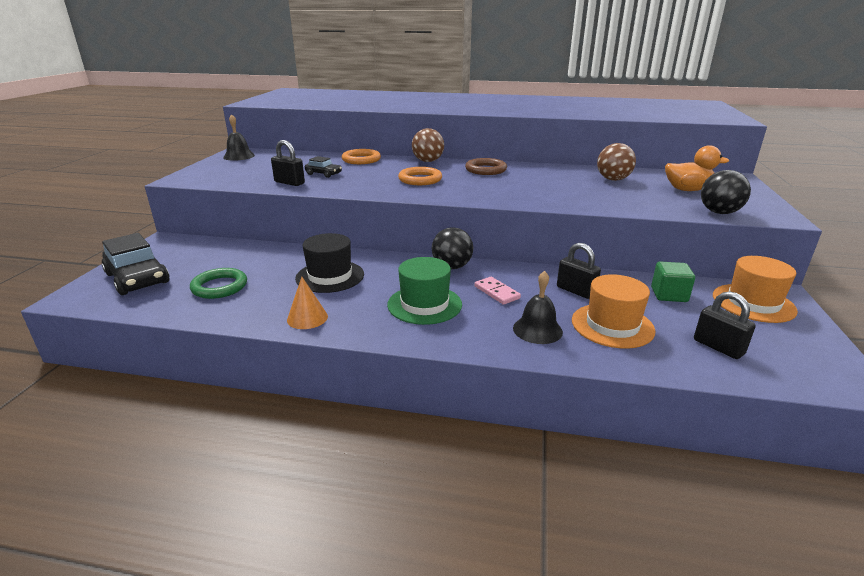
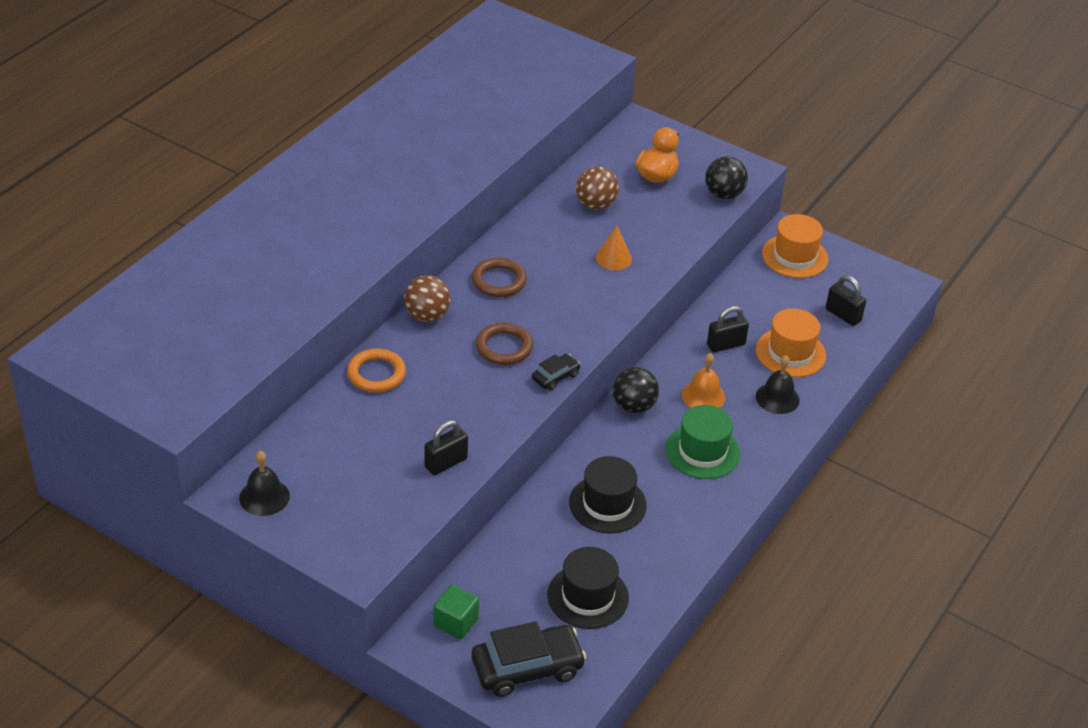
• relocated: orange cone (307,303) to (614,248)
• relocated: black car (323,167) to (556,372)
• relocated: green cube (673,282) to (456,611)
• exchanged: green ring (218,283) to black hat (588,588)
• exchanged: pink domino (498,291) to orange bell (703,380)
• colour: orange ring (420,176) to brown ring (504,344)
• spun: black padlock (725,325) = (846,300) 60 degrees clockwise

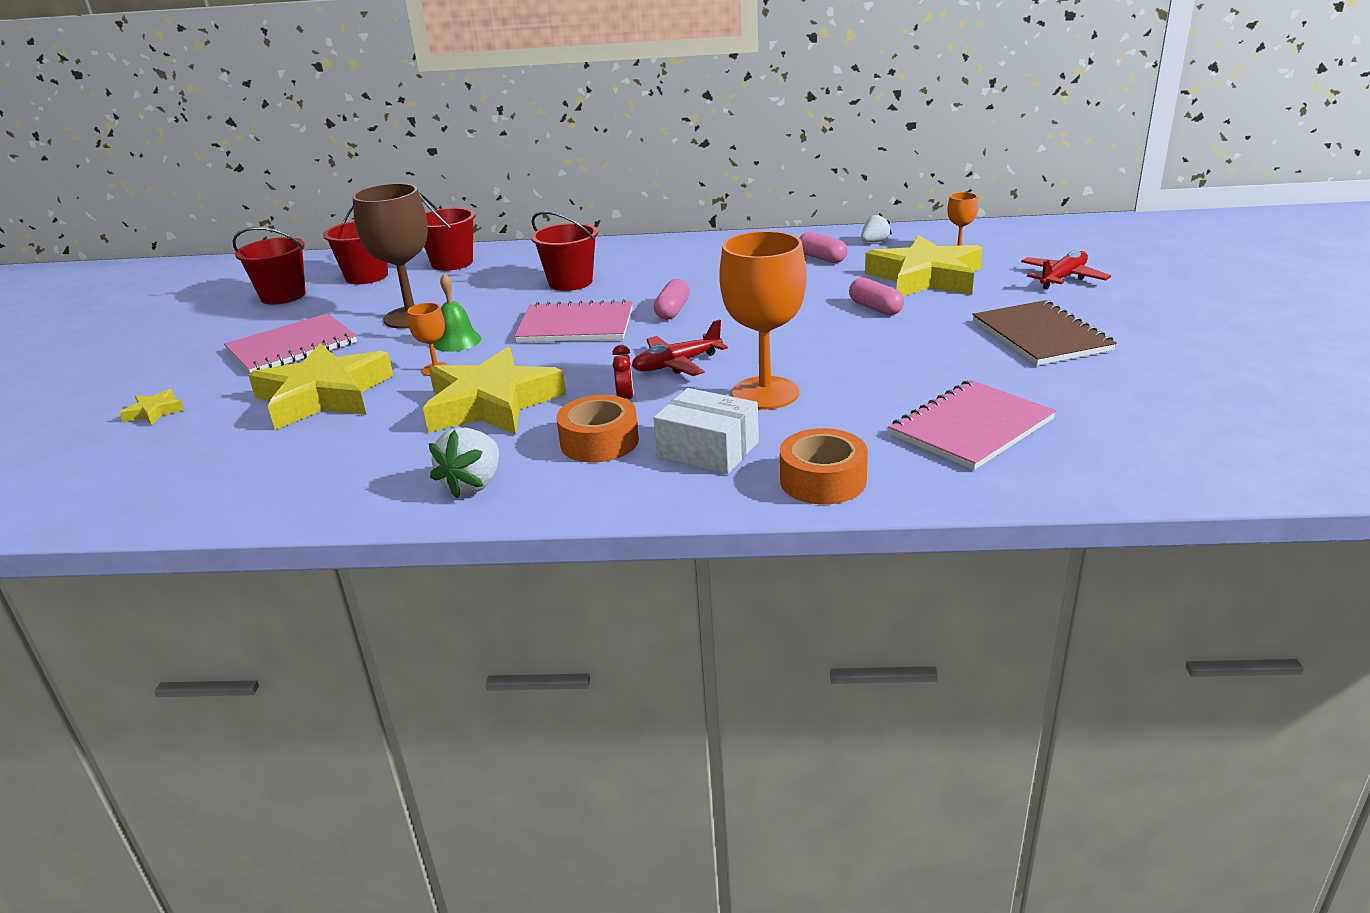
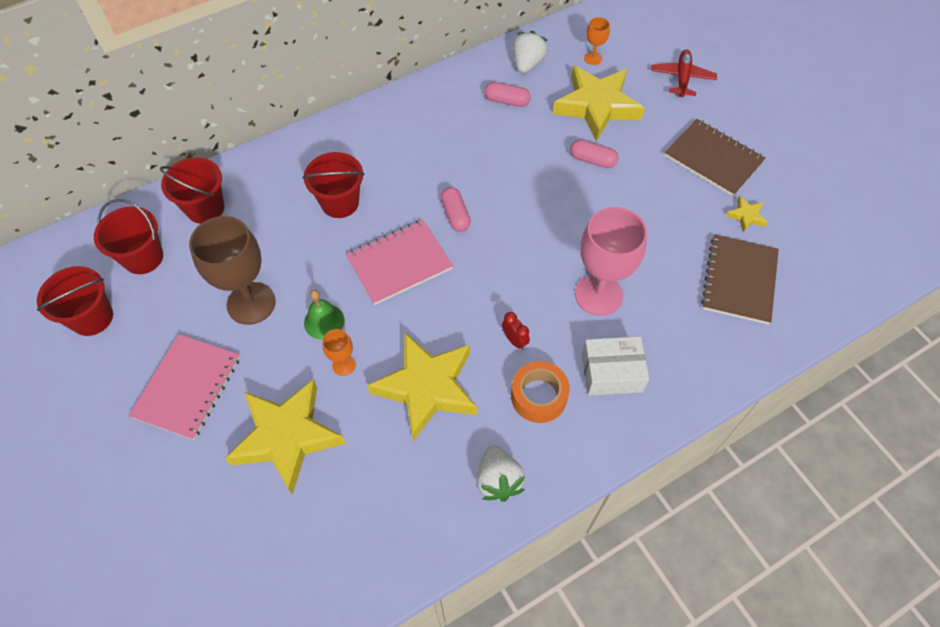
• missing: red plane (680,347)
• missing: orange tape (824,466)
• relocated: yellow star (151,407) to (747,214)
• colour: orange goblet (762,320) to pink goblet (611,261)
• colour: pink notebook (972,425) to brown notebook (740,279)
• size: white strawberry (876,227) = (530,52) x1.59

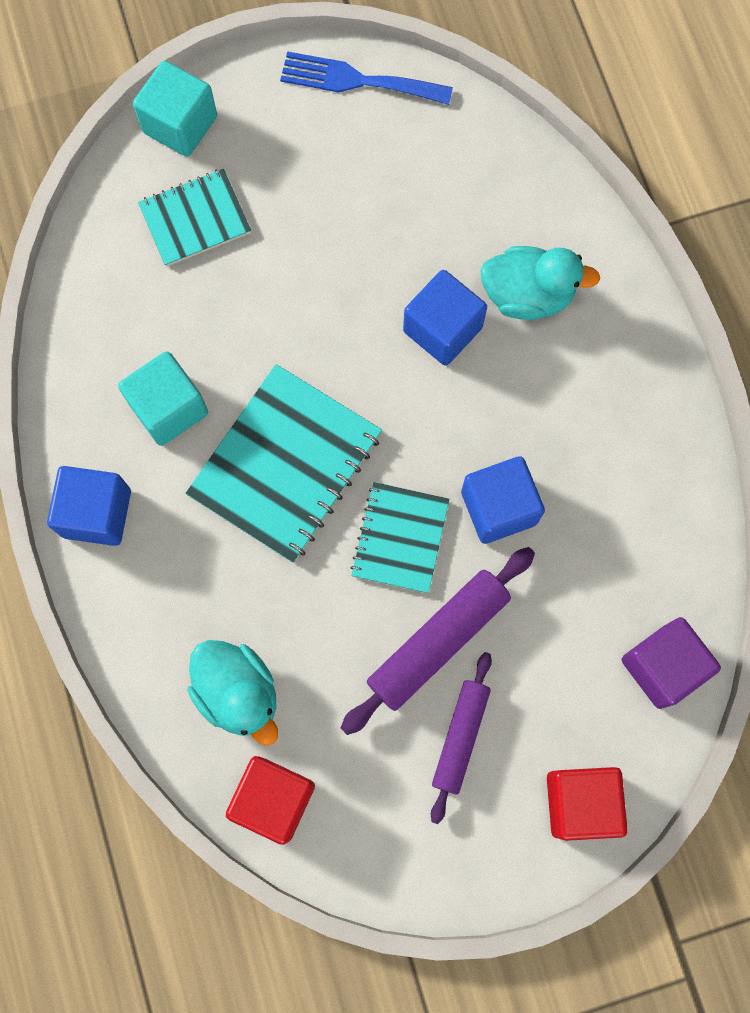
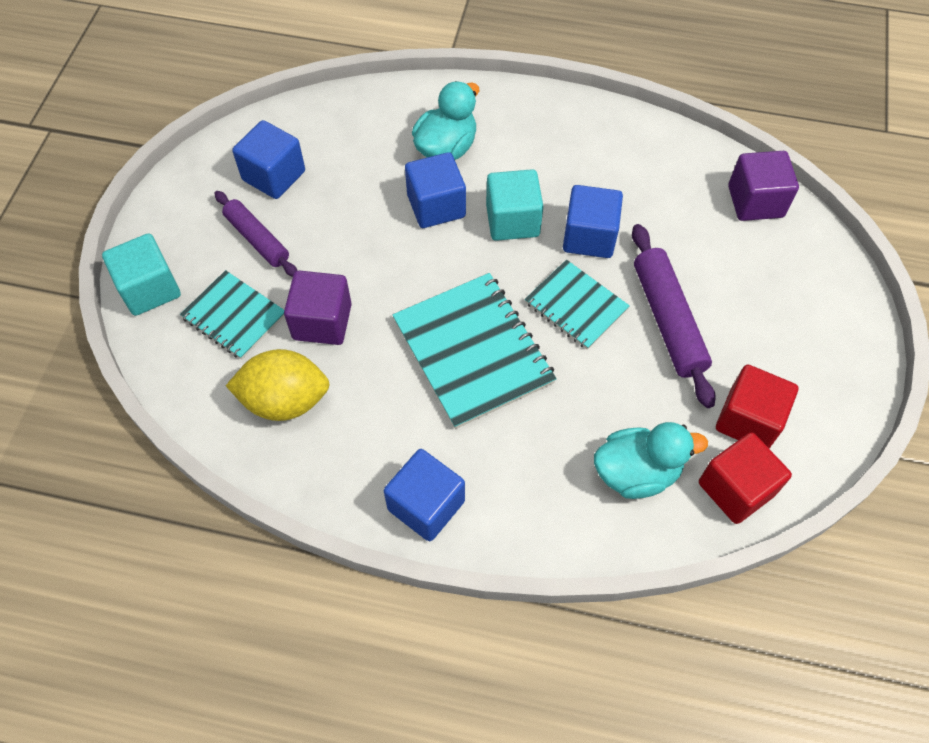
• missing: blue fork (366,78)
• appeared: yellow lemon (278,385)
• appeared: blue cube (268,159)
• appeared: purple cube (318,307)
• relocated: turquoise cube (163,398) to (515,205)
• relocated: purple rolling pin (461,738) to (255,234)
• relocated: red cube (587,804) to (757,406)
• spun: turquoise notebook (194,218) = (232,314) 60 degrees counterclockwise

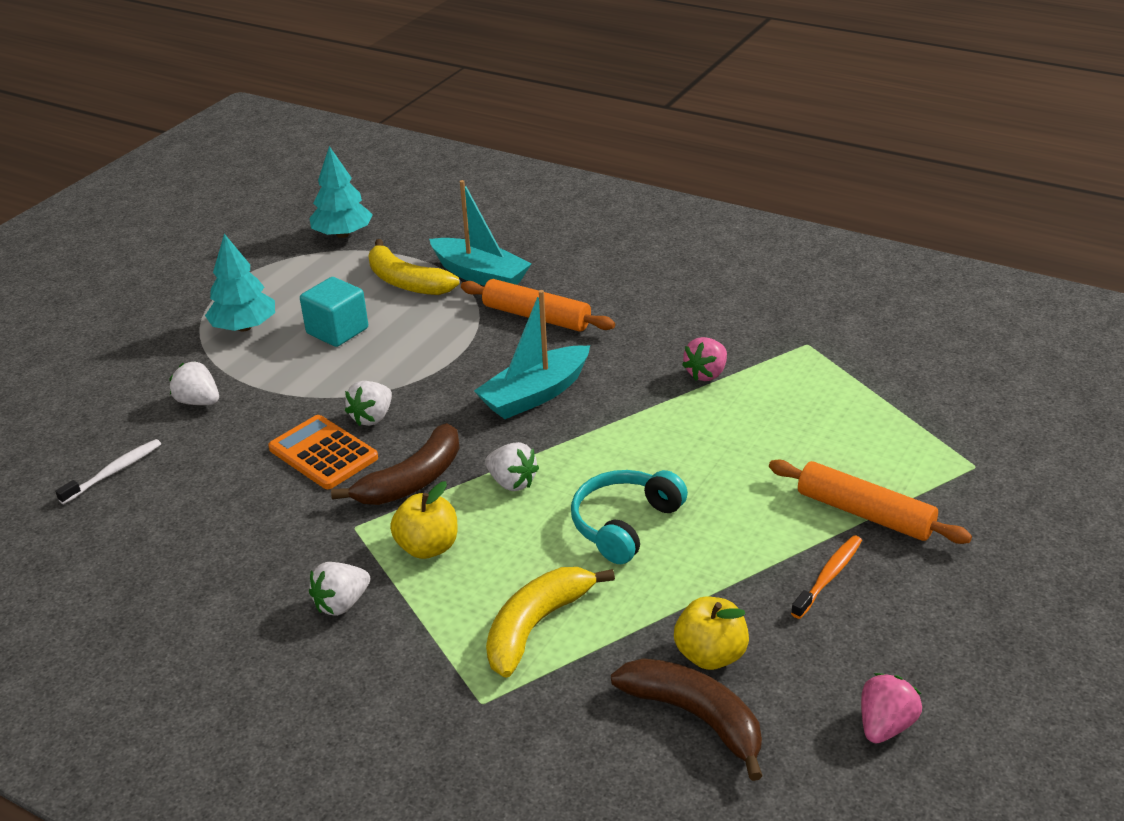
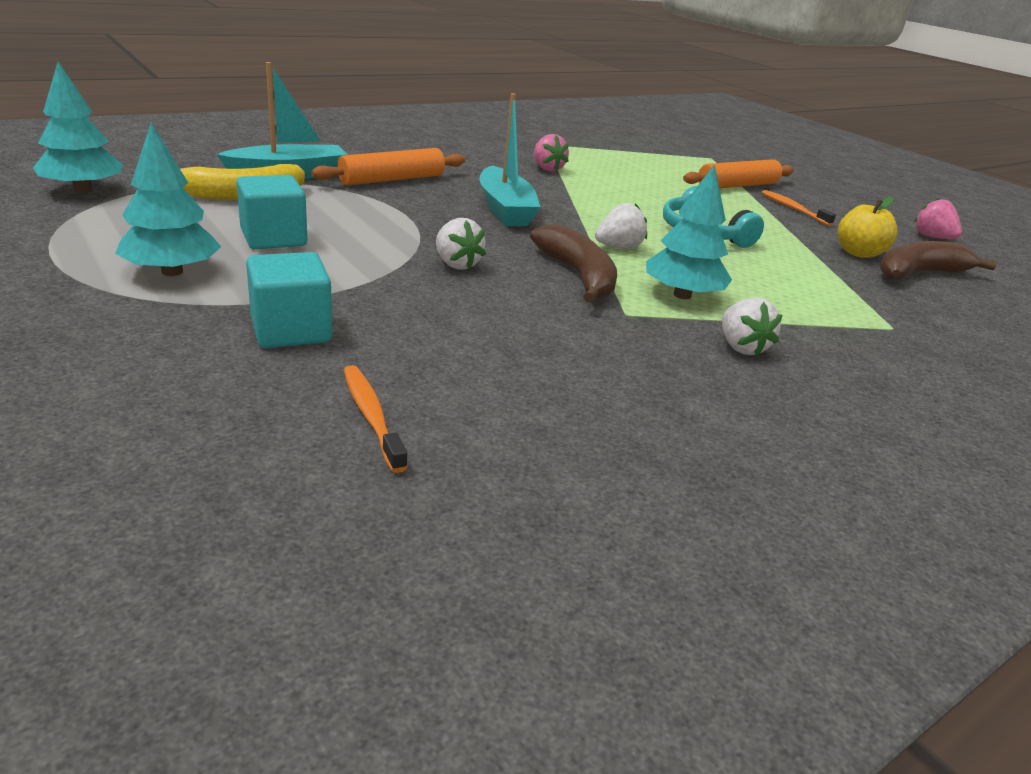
• missing: orange calculator (323,452)
• missing: yellow banana (550,622)
• exchanged: white strawberry (194,383) to turquoise cube (289,300)
• exchanged: yellow apple (424,520) to turquoise tree (689,231)
• colour: white toothbrush (108,471) to orange toothbrush (375,419)

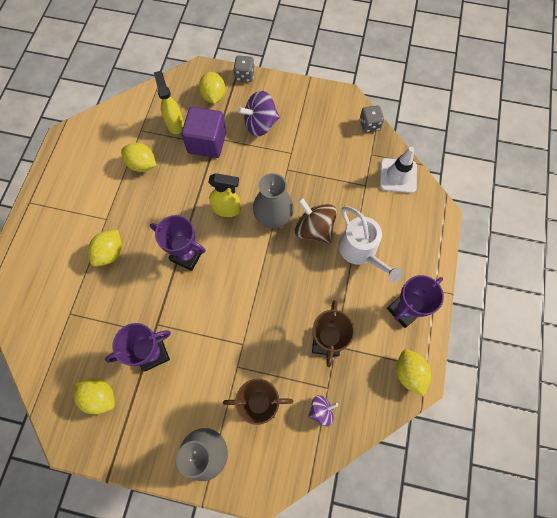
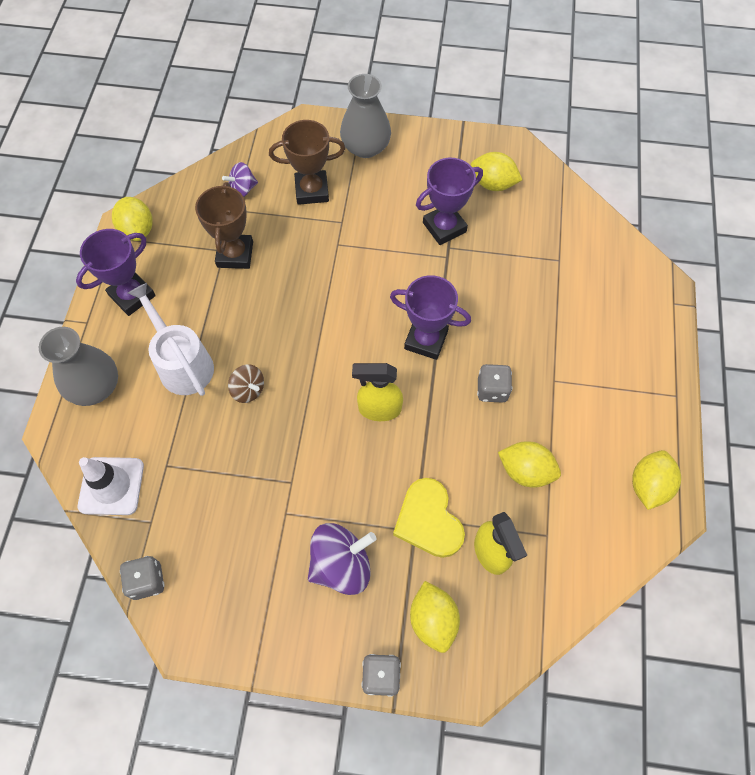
• appeared: grey dice (494,383)
• relocated: yellow lemon (105,248) to (656,480)
• relocated: grey vase (273,200) to (78,366)
• exchanged: purple cube (203,132) to yellow heart (429,518)
• size: brown spinning top (316,220) = (246,383) x0.57

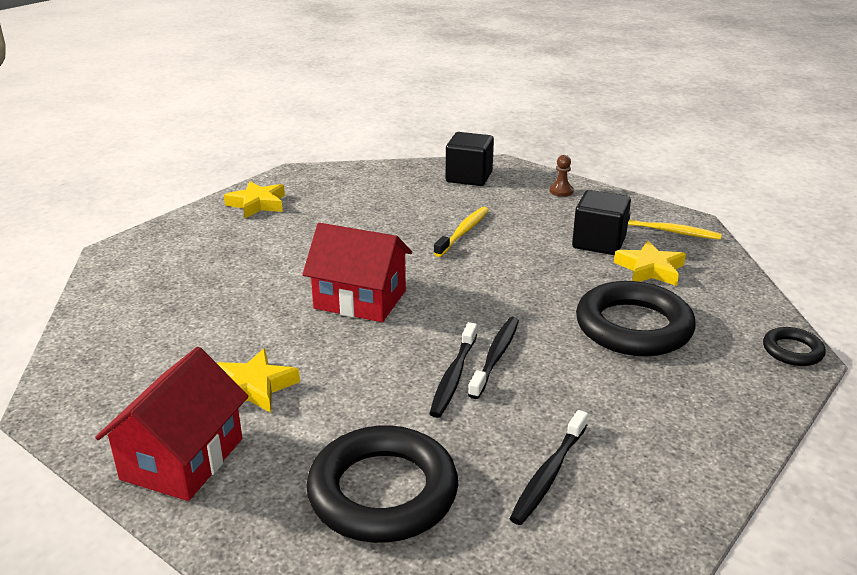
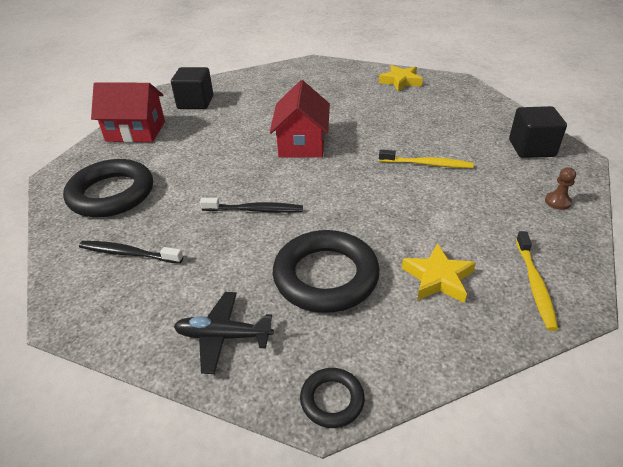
• missing: yellow star (258,380)
• missing: black toothbrush (453,370)
• appeared: black plane (224,333)
• relocated: black cube (601,222) to (192,88)

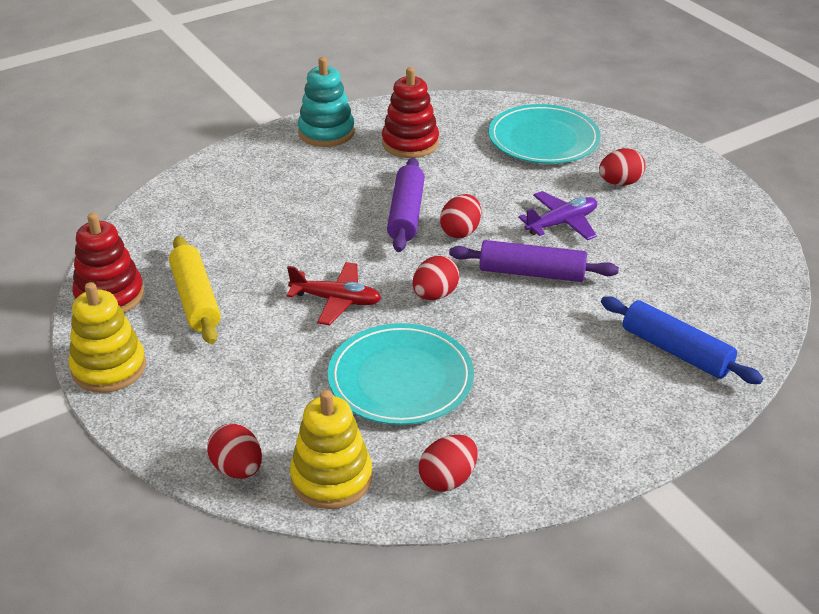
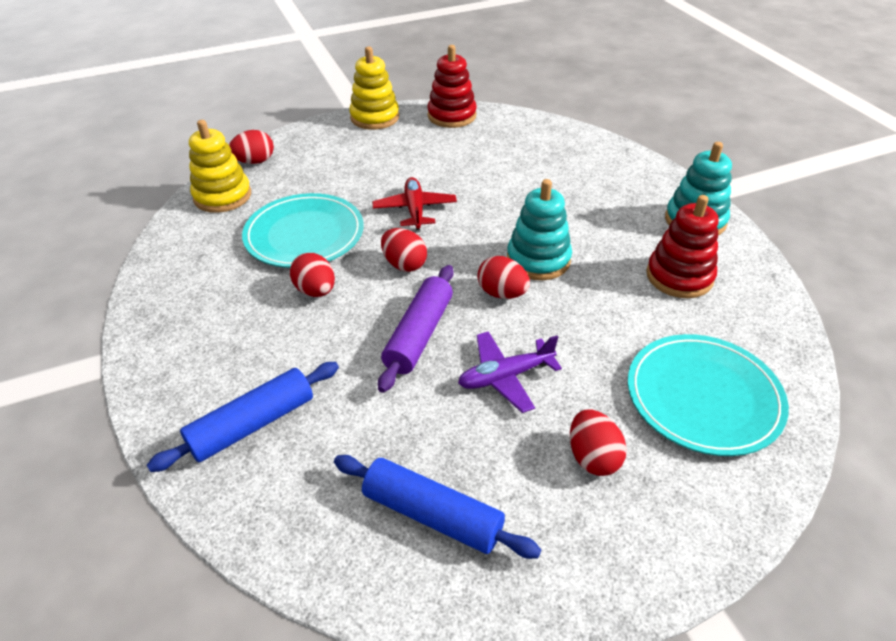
• missing: yellow rolling pin (195,290)
• appeared: blue rolling pin (437,507)
• relocated: red egg (448,463) to (312,275)
• exchanged: purple rolling pin (406,204) to turquoise stacking toy (539,229)
• spun: red plane (333,293) = (414,203) 150 degrees clockwise
• spun: purple plane (557,215) = (510,372) 90 degrees clockwise

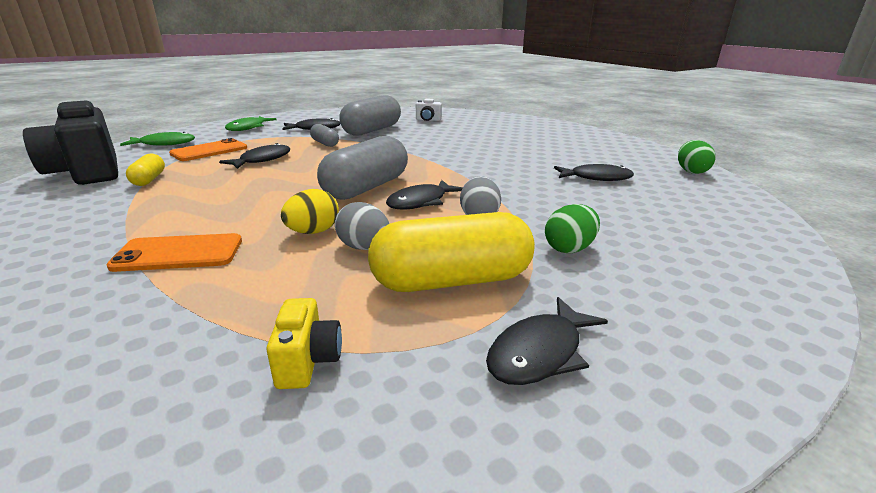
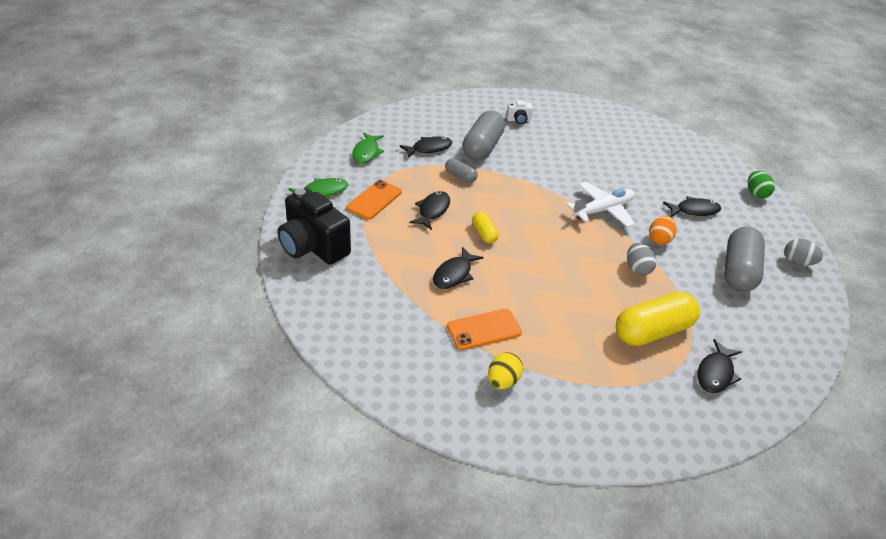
• missing: yellow camera (304,343)
• missing: green egg (572,228)
• appeared: white plane (600,205)
• appeared: orange egg (663,230)
• relocated: yellow capsule (145,169) to (485,227)
• relocated: yellow egg (310,211) to (505,370)
• relocated: grey capsule (362,168) to (744,259)
• relocated: grey egg (362,226) to (803,252)
• relocated: black fish (424,195) to (458,268)

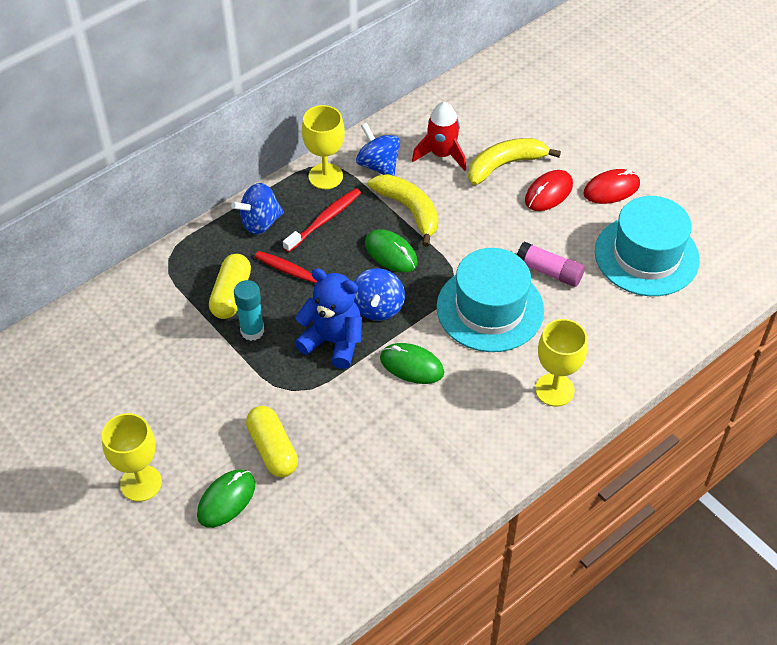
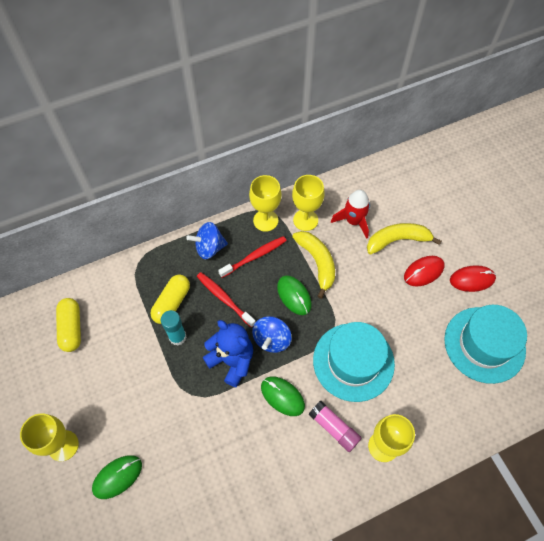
• relocated: yellow capsule (272,441) to (68,325)
• relocated: pink glue stick (551,264) to (335,426)
• exchanged: blue spinning top (378,149) to yellow goblet (308,203)

